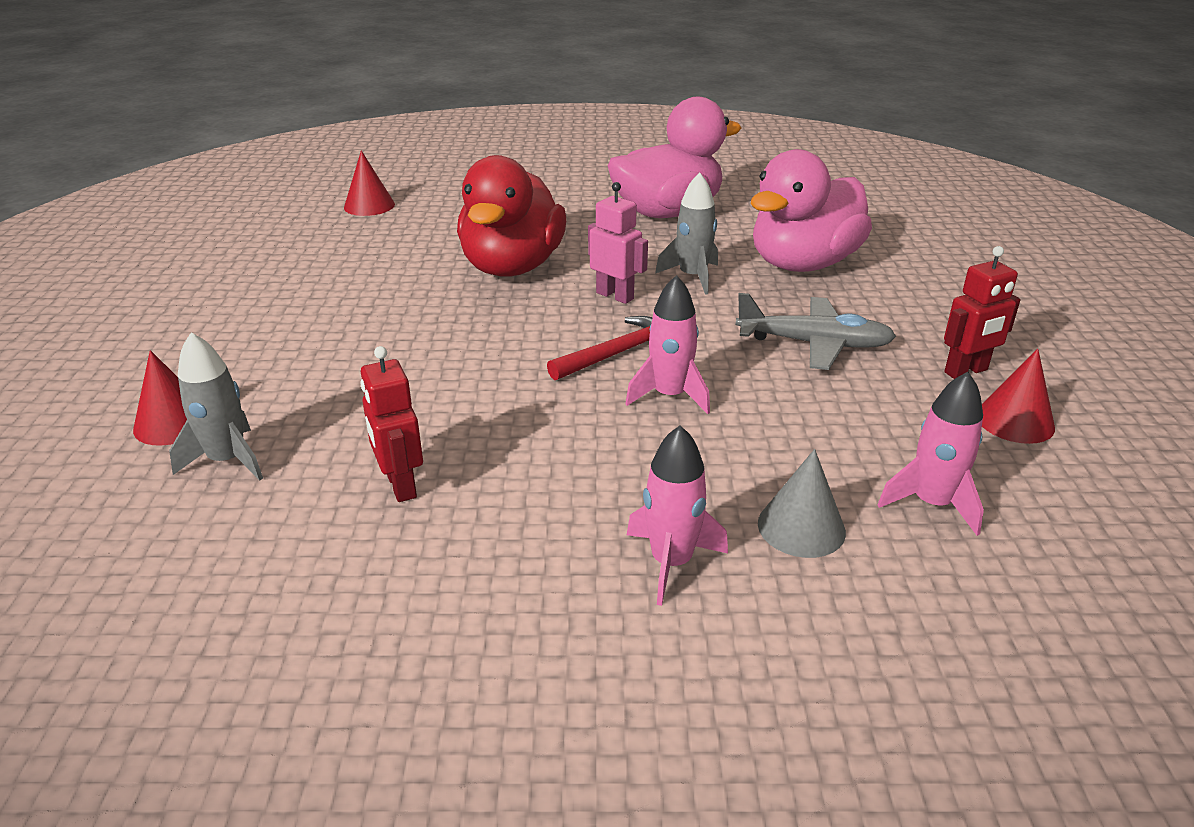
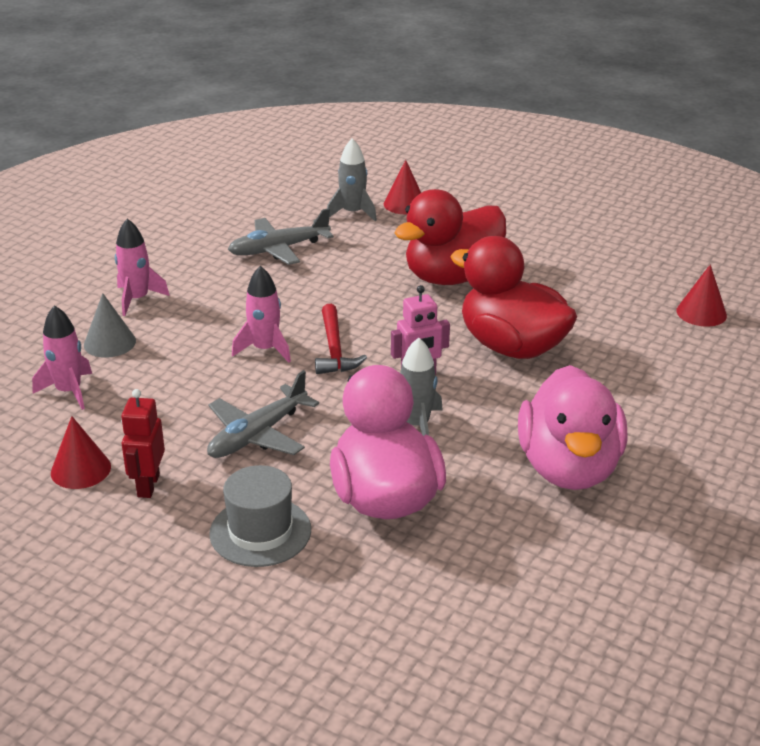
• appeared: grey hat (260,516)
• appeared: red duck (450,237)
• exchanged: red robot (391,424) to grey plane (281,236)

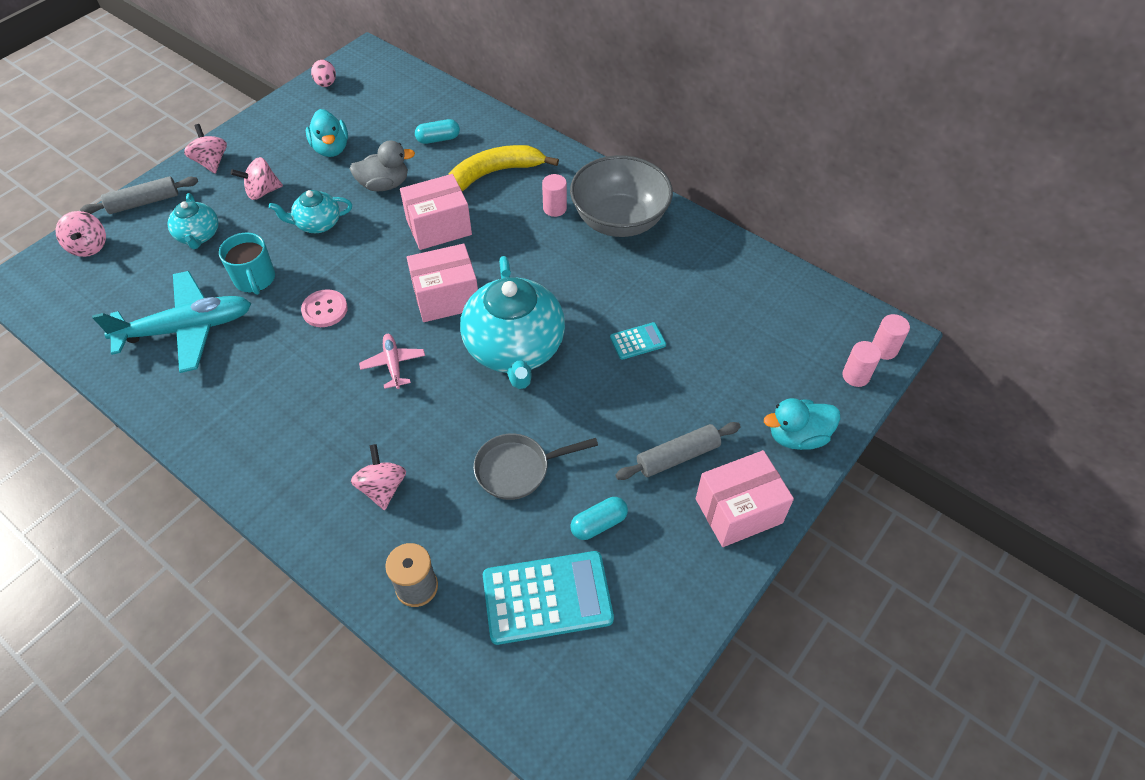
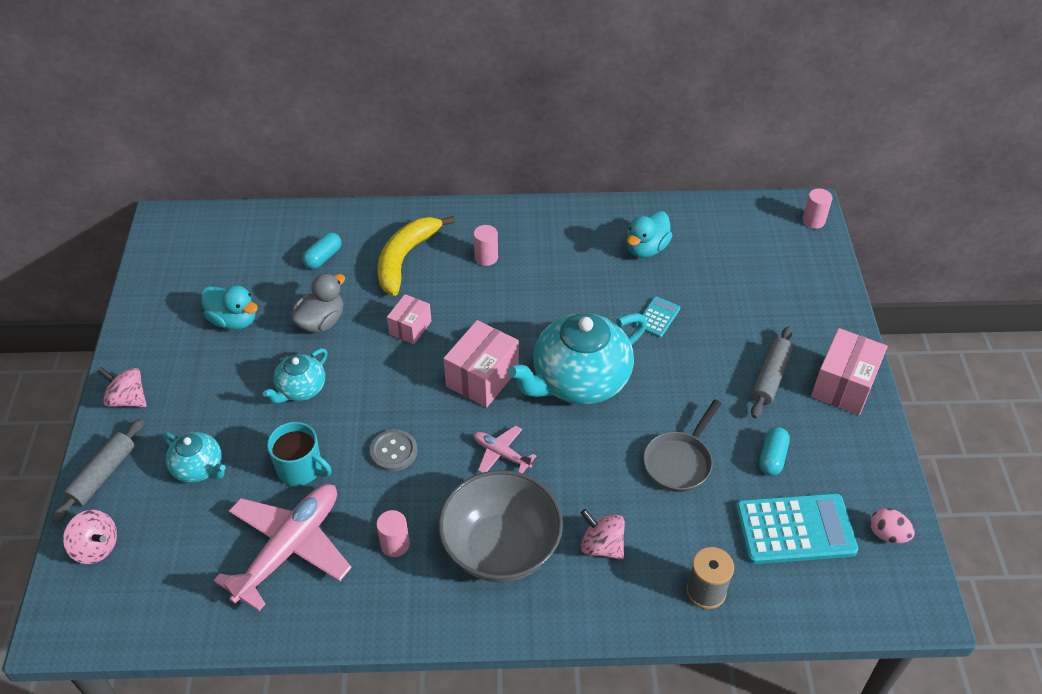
• missing: pink spinning top (257,178)
• relocated: pink egg (323,73) to (892,526)
• relocated: grey bowl (621,196) to (500,526)
• relocated: turquoise duck (802,424) to (649,234)
• relocated: pink cylinder (861,364) to (393,533)
• colour: turquoise plane (171,322) to pink plane (283,547)
• colour: pink button (324,308) to grey button (394,450)
• spun: turquoise teapot (512,322) = (577,359) 105 degrees clockwise
• spun: turquoise calculator (548,598) = (797,528) 45 degrees clockwise
• size: pink box (436,212) = (409,319) x0.61

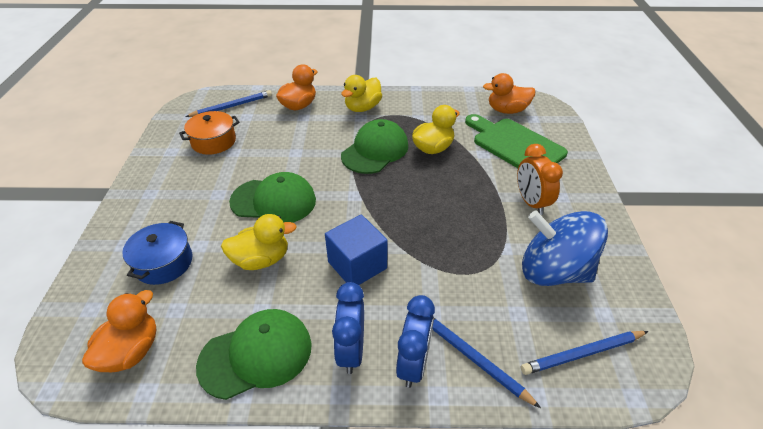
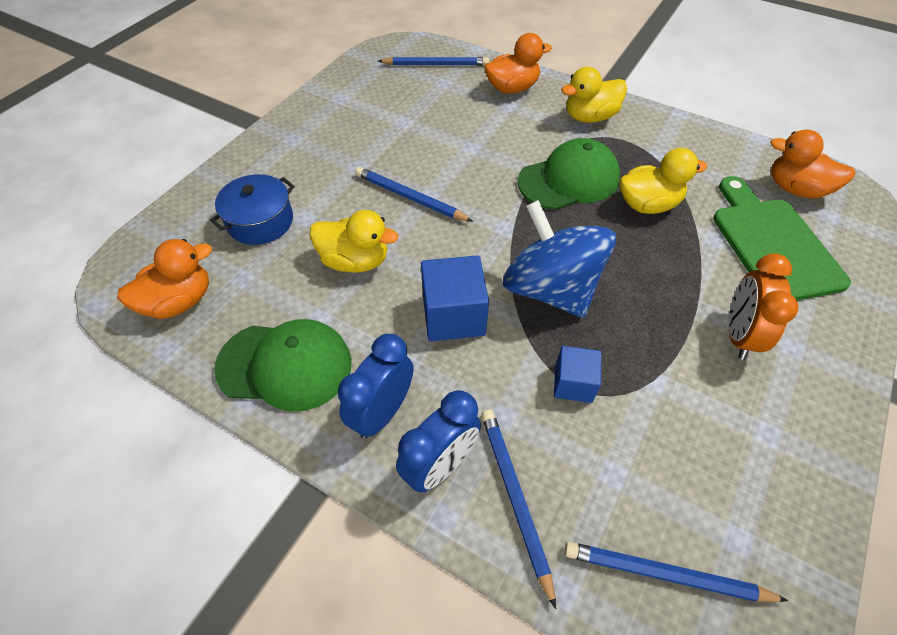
• missing: orange pot (209,133)
• appeared: blue cube (577,374)
• relocated: blue spinning top (565,248) to (559,259)
• exchanged: green cap (272,197) to blue pencil (414,194)

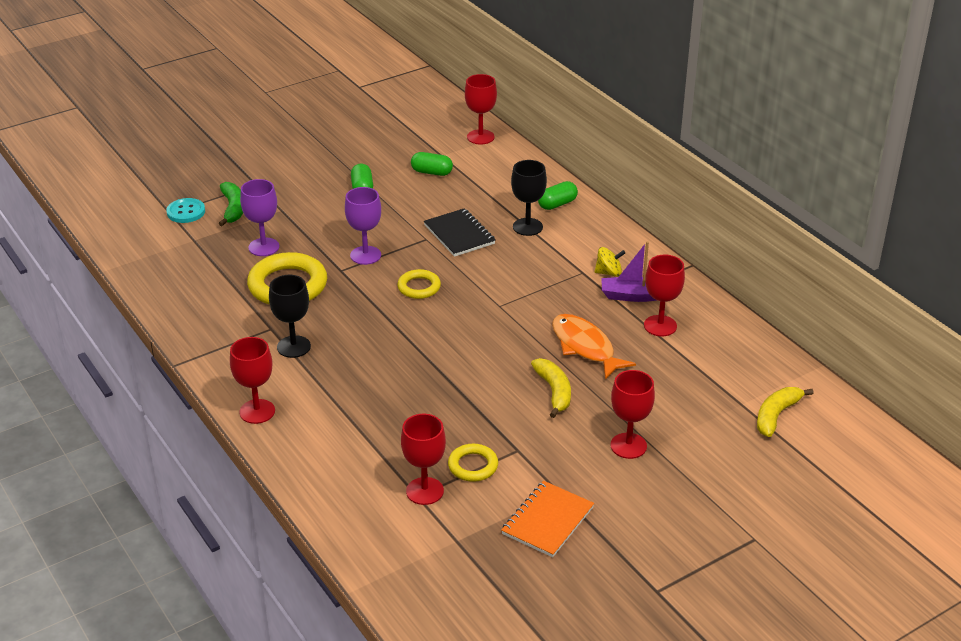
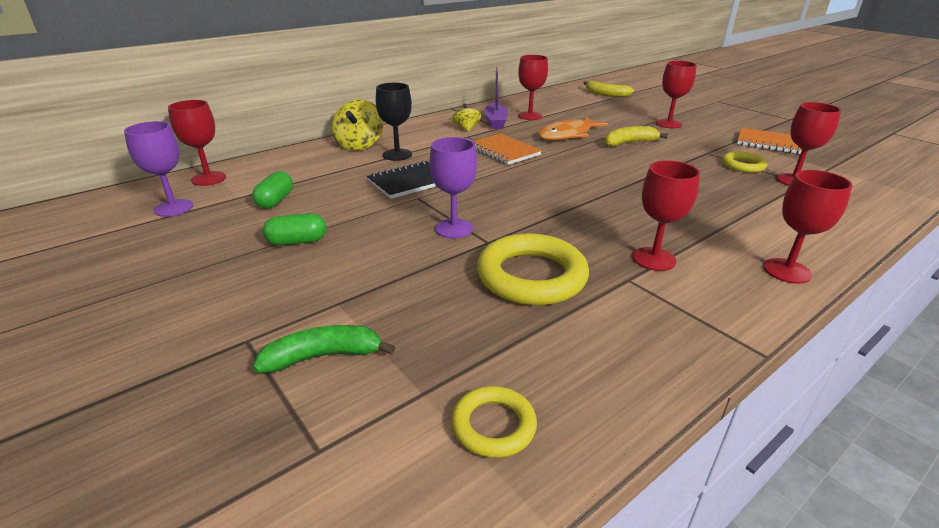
• missing: turquoise button (185,210)
• appeared: orange notebook (507,149)
• relocated: purple goblet (259,217) to (158,169)
• relocated: yellow ring (419,284) to (494,422)
• exchanged: green capsule (558,195) to yellow spinning top (357,125)
• colour: black goblet (290,316) to red goblet (666,215)

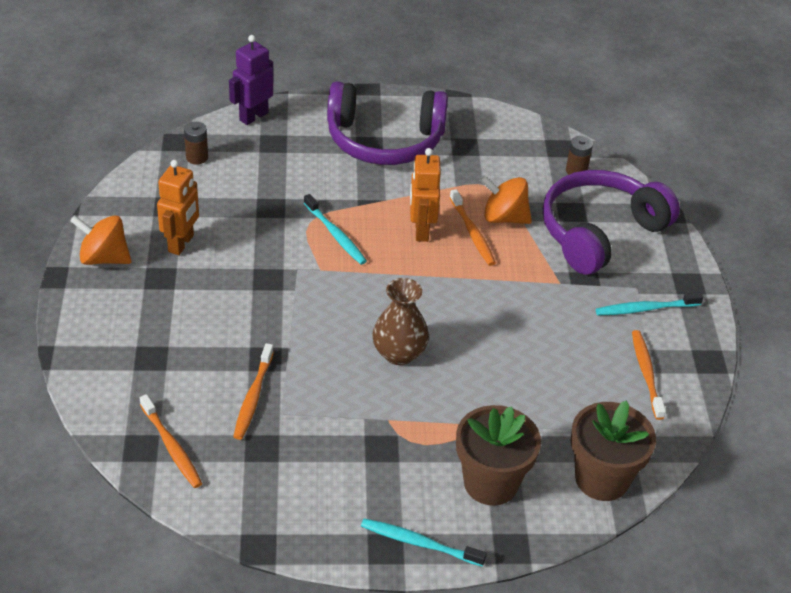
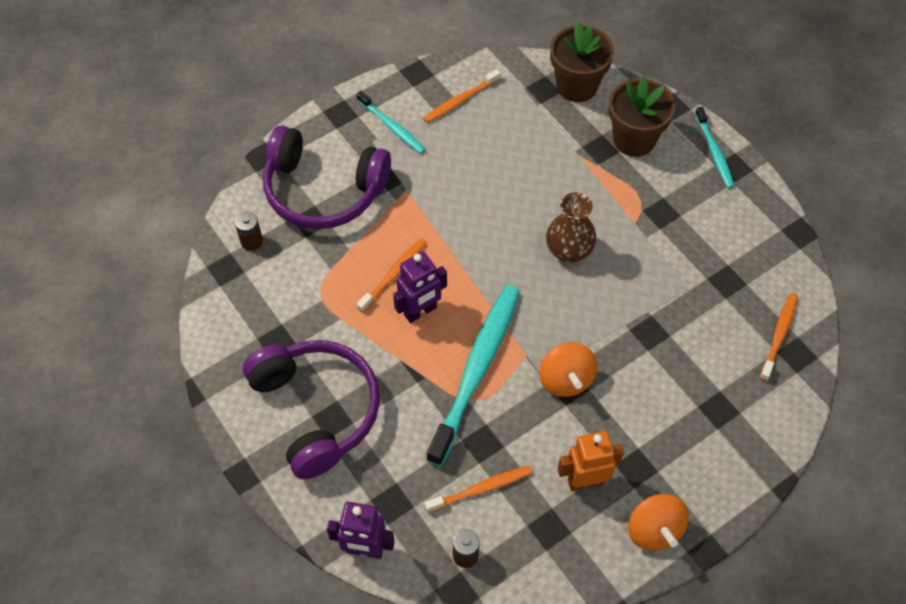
• relocated: orange toothbrush (253,391) to (478,489)
• relocated: orange spinning top (506,199) to (568,369)
• colour: orange robot (425,195) to purple robot (420,287)
• size: turquoise toothbrush (335,229) = (473,375) x1.95

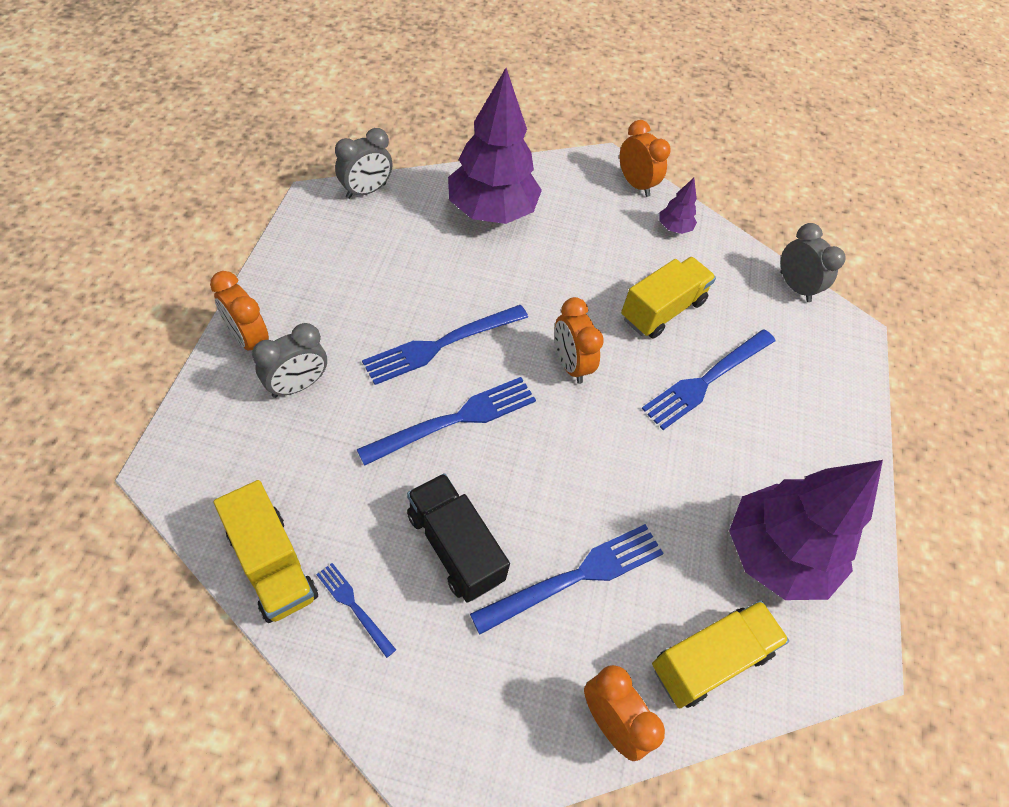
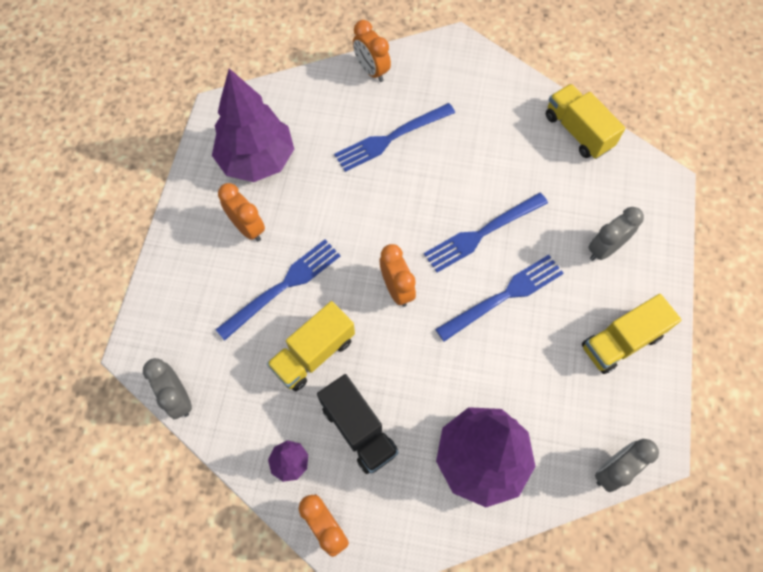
• missing: blue fork (356,610)
• relocated: orange clock (239,311) to (241,212)
• relocated: black truck (458,538) to (357,424)
• relocated: yellow truck (720,654) to (631,334)

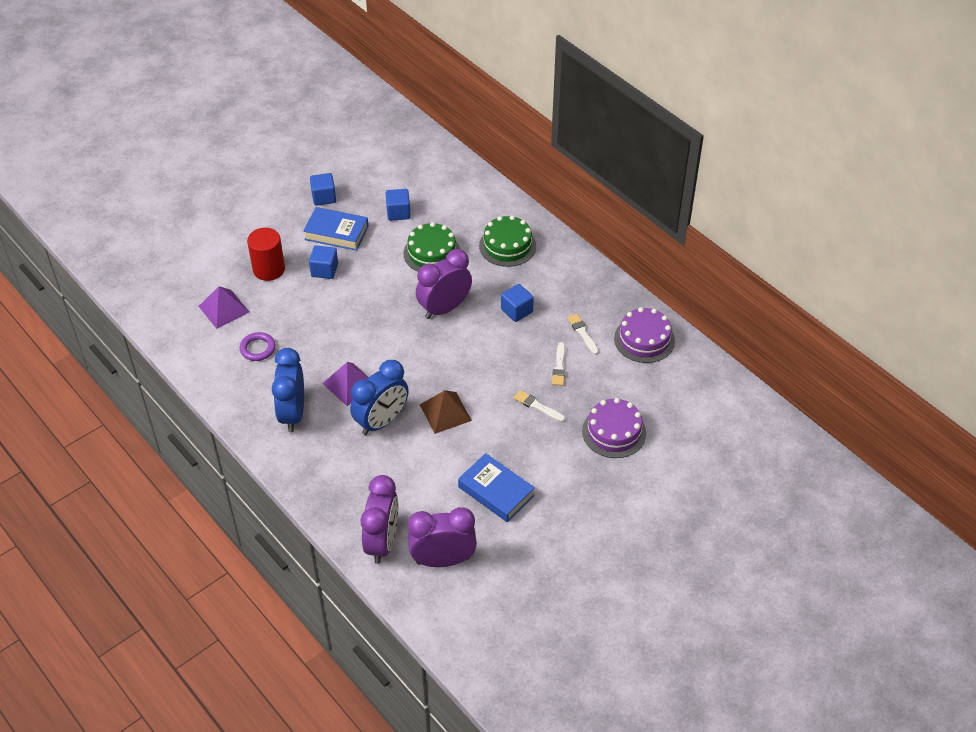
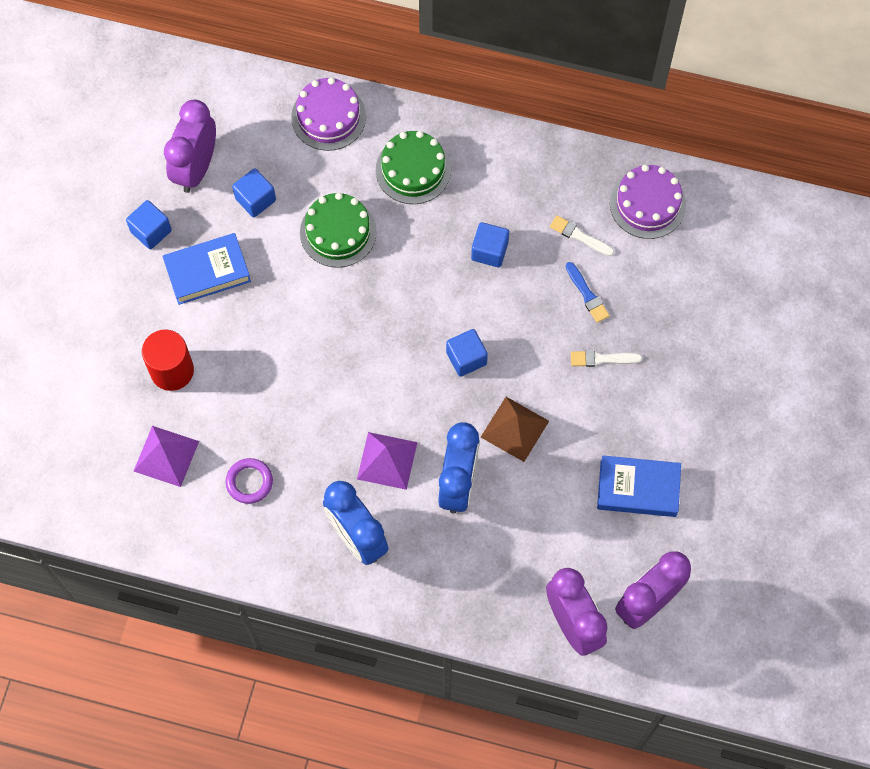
• relocated: blue cube (323,262) to (467,353)
• relocated: purple clock (444,284) to (190,146)
• relocated: purple cake (614,428) to (328,114)
• colour: white brush (558,364) to blue brush (588,292)

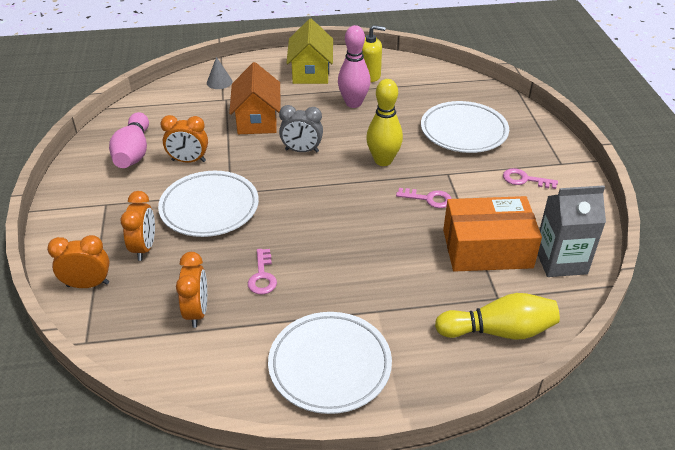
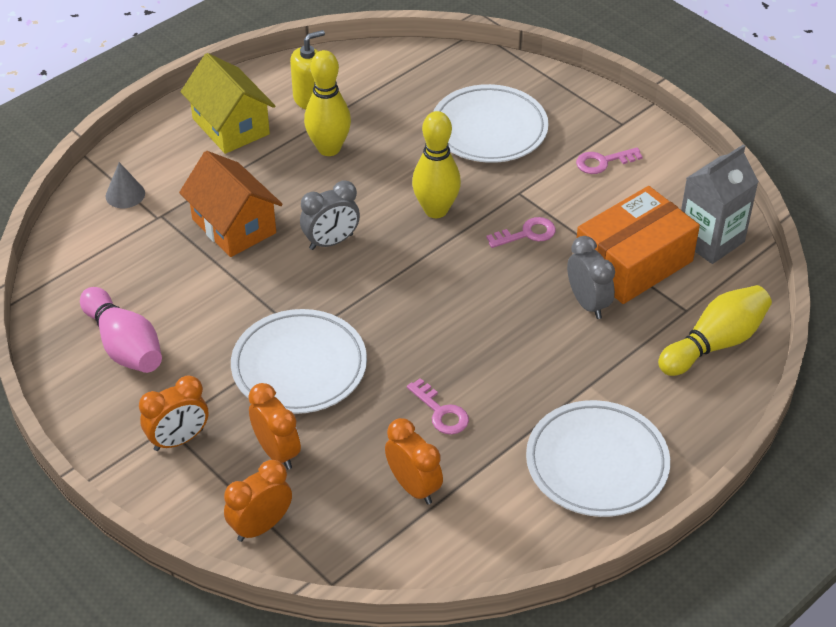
• appeared: grey clock (591,277)
• relocated: orange clock (184,139) to (173,413)
• colour: pink bowling pin (354,66) to yellow bowling pin (327,103)

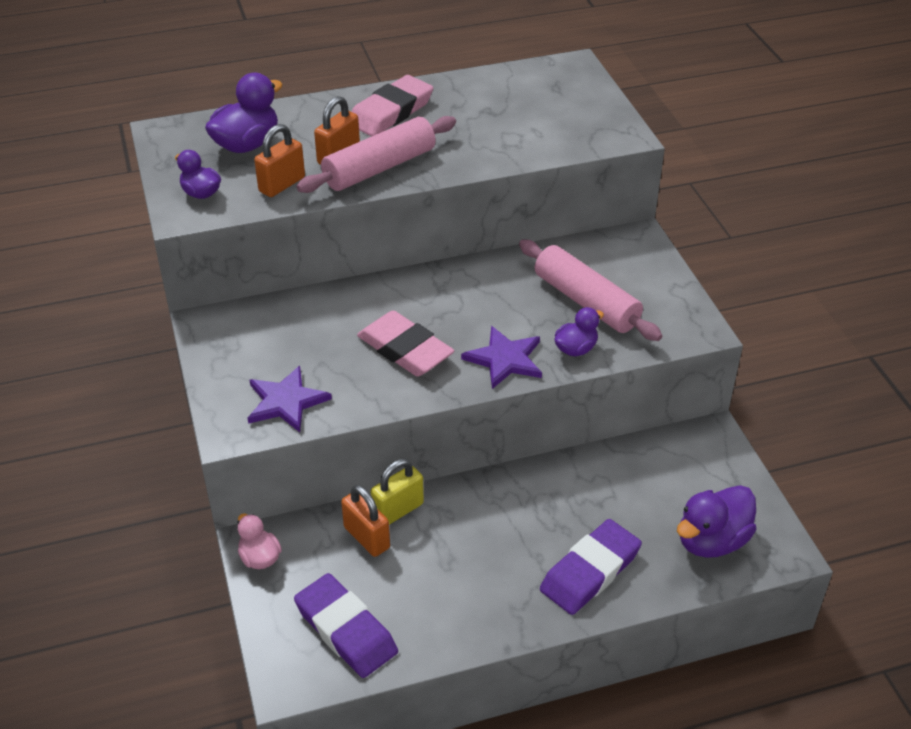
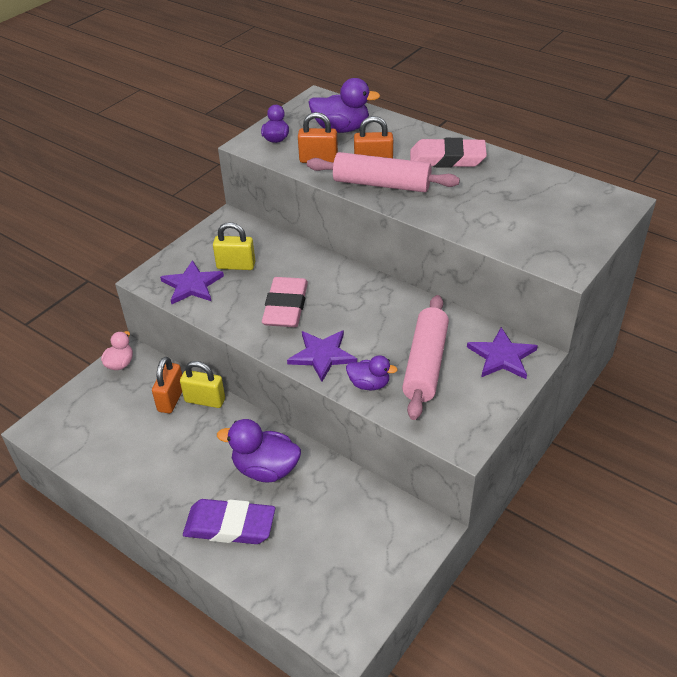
• missing: purple eraser (346,625)
• appeared: yellow padlock (234,246)
• appeared: purple star (502,353)
• relocated: purple duck (717,521) to (259,450)

